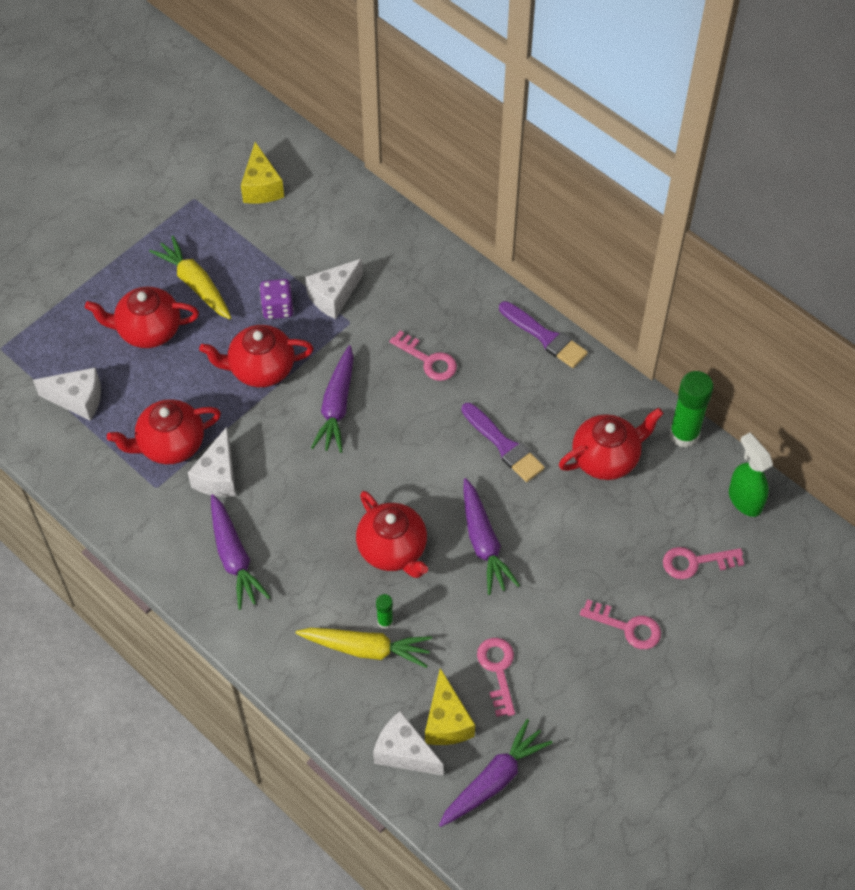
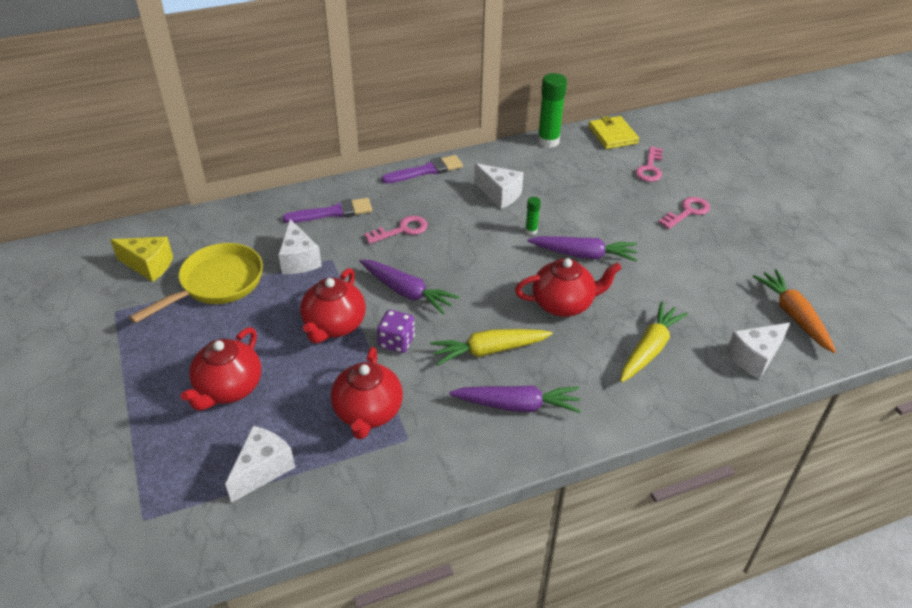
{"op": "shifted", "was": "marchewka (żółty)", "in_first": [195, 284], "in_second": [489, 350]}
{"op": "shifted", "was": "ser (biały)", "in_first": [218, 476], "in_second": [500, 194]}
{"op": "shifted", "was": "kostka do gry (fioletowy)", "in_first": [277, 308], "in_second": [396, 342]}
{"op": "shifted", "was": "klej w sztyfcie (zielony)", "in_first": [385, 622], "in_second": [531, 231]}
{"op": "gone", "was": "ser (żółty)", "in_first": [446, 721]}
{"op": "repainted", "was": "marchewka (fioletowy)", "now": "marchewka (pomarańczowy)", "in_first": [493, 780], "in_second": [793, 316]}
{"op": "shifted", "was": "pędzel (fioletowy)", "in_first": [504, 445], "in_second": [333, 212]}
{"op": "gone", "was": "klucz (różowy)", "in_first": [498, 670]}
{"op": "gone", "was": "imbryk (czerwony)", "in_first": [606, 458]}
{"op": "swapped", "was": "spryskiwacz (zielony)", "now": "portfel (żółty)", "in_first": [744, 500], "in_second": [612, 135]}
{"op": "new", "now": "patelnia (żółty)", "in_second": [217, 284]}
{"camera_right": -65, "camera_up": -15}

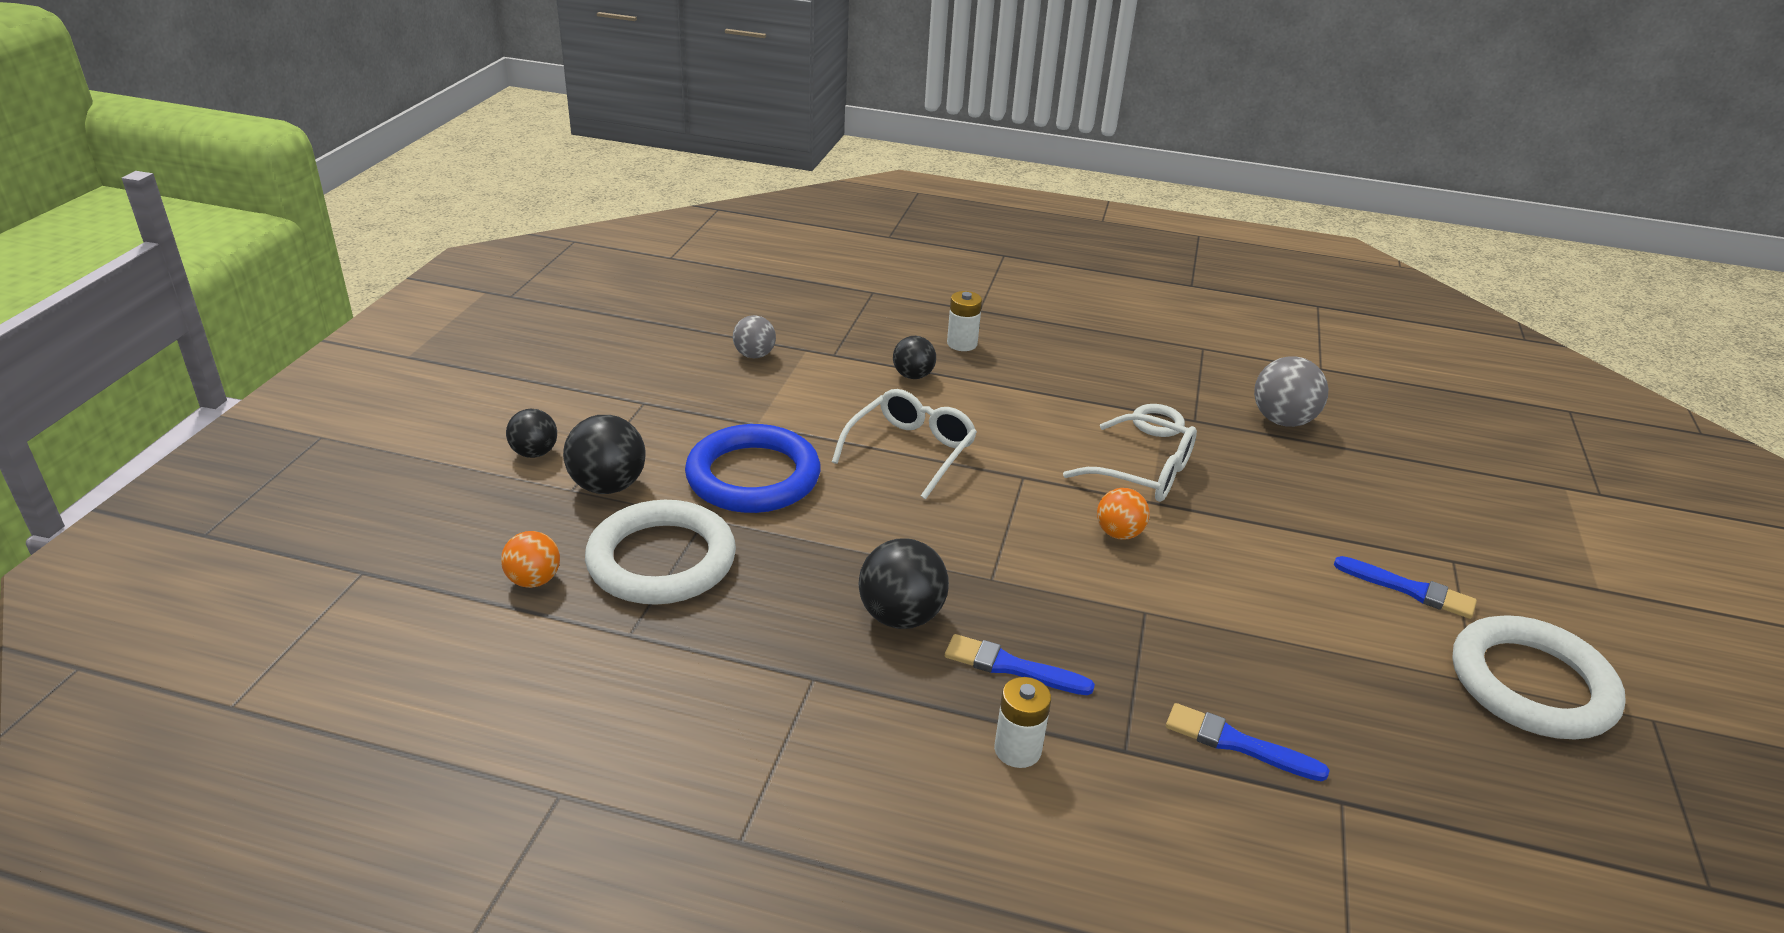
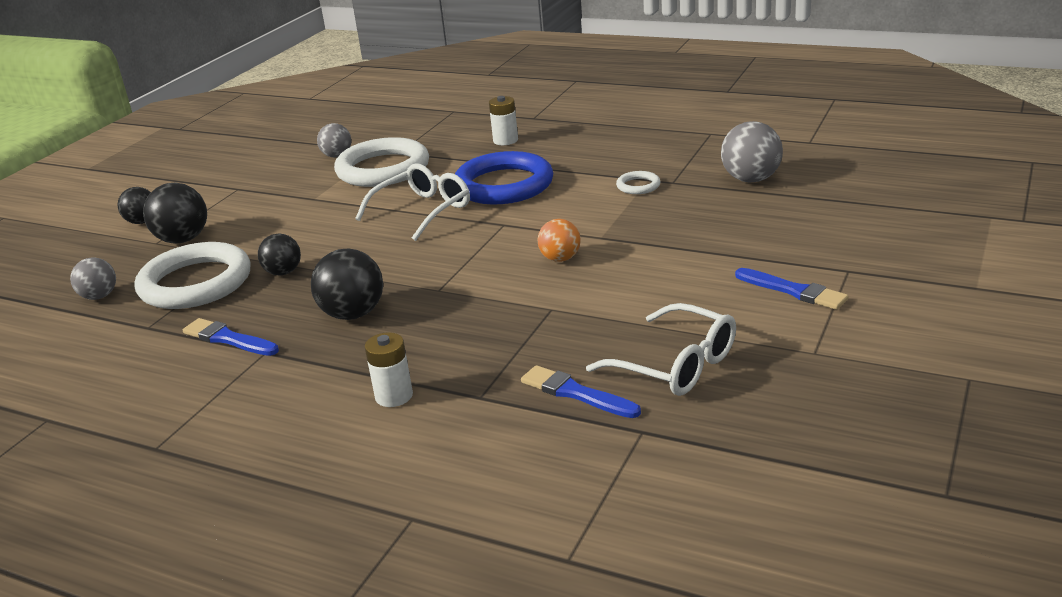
{"op": "repainted", "was": "piłka (pomarańczowy)", "now": "piłka (szary)", "in_first": [534, 580], "in_second": [99, 296]}
{"op": "shifted", "was": "pierścień (niebieski)", "in_first": [753, 476], "in_second": [504, 185]}
{"op": "shifted", "was": "piłka (czarny)", "in_first": [913, 376], "in_second": [283, 272]}
{"op": "shifted", "was": "pędzel (niebieski)", "in_first": [1011, 667], "in_second": [228, 339]}
{"op": "shifted", "was": "okulary (biały)", "in_first": [1143, 472], "in_second": [676, 365]}
{"op": "shifted", "was": "pierścień (biały)", "in_first": [1531, 684], "in_second": [383, 169]}
{"camera_right": 15, "camera_up": -5}

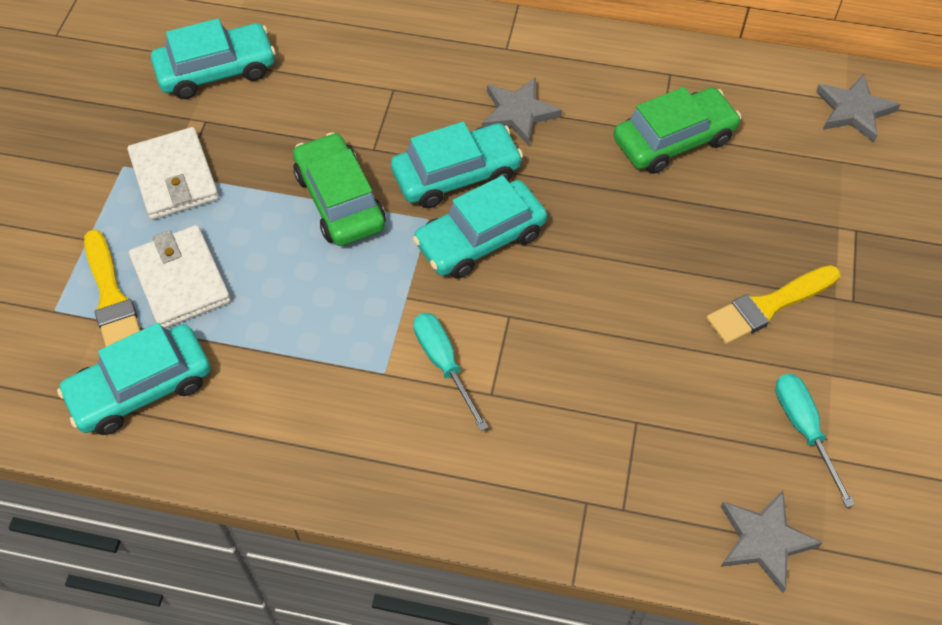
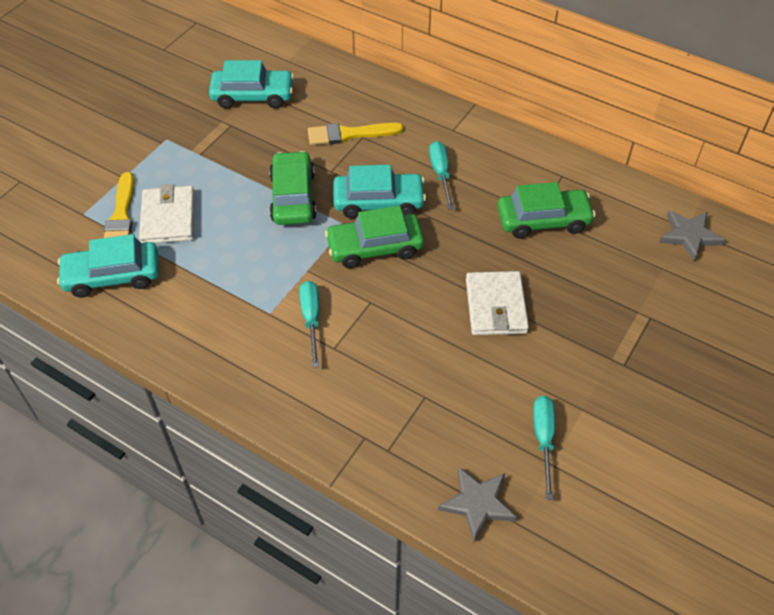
{"op": "shifted", "was": "portfel (biały)", "in_first": [174, 177], "in_second": [496, 306]}
{"op": "repainted", "was": "samochód (turkusowy)", "now": "samochód (zielony)", "in_first": [480, 239], "in_second": [375, 247]}
{"op": "swapped", "was": "gwiazda (szary)", "now": "śrubokręt (turkusowy)", "in_first": [518, 113], "in_second": [441, 174]}
{"op": "shifted", "was": "pędzel (żółty)", "in_first": [768, 306], "in_second": [349, 134]}
{"camera_right": 20, "camera_up": -5}

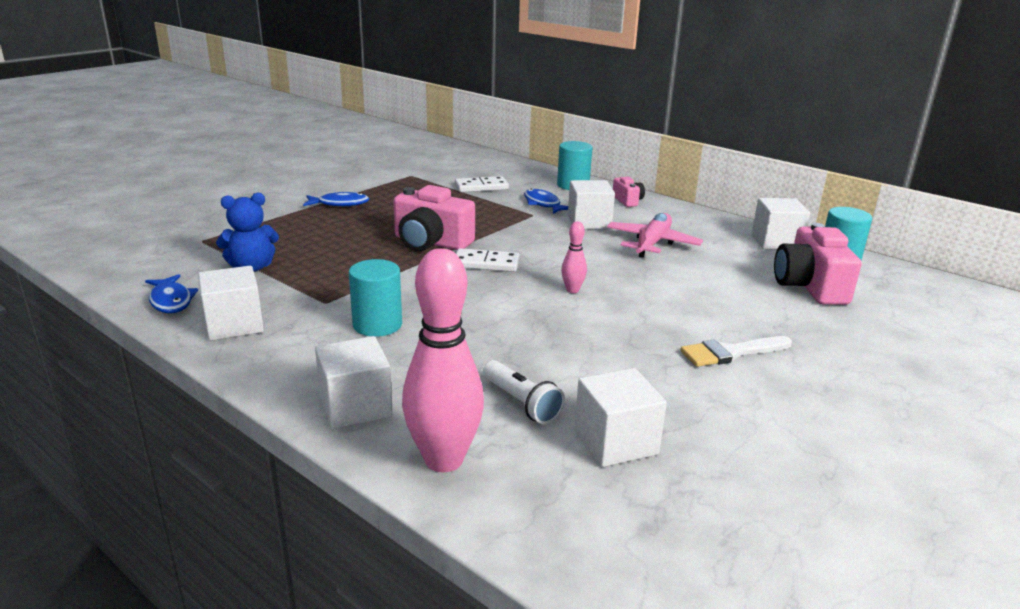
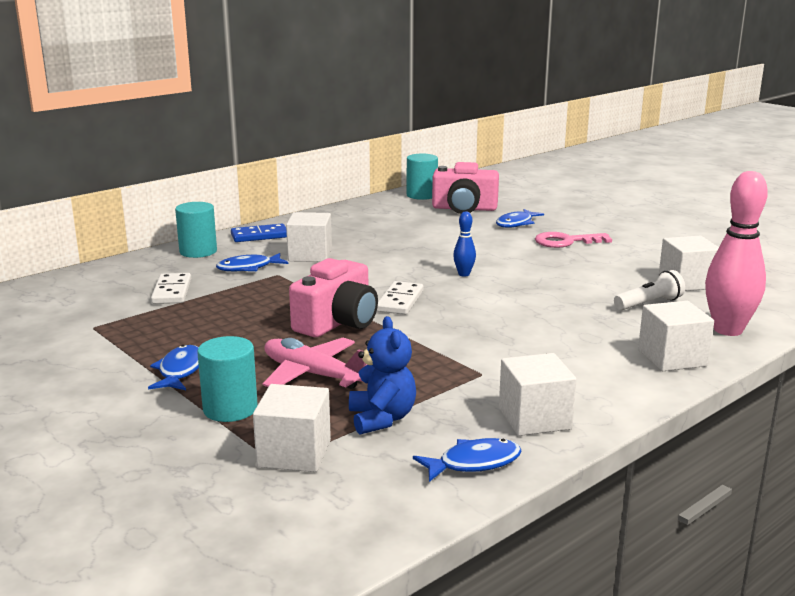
{"op": "shifted", "was": "walec (turkusowy)", "in_first": [377, 325], "in_second": [230, 409]}
{"op": "repainted", "was": "kręgiel (różowy)", "now": "kręgiel (niebieski)", "in_first": [572, 290], "in_second": [464, 274]}
{"op": "shifted", "was": "samolot (różowy)", "in_first": [652, 243], "in_second": [313, 374]}
{"op": "swapped", "was": "aparat fotograficzny (różowy)", "now": "kostka domina (niebieski)", "in_first": [627, 201], "in_second": [259, 236]}
{"op": "swapped", "was": "pędzel (biały)", "now": "klucz (różowy)", "in_first": [731, 352], "in_second": [566, 241]}
{"op": "shifted", "was": "sześcian (biały)", "in_first": [776, 242], "in_second": [294, 453]}
{"op": "new", "now": "ryba (niebieski)", "in_second": [516, 223]}
{"camera_right": -80, "camera_up": -5}

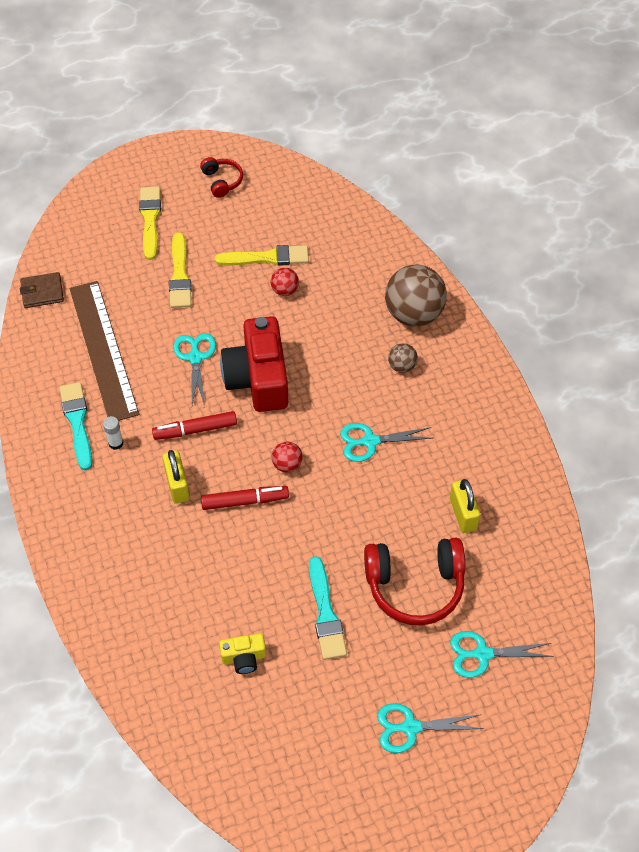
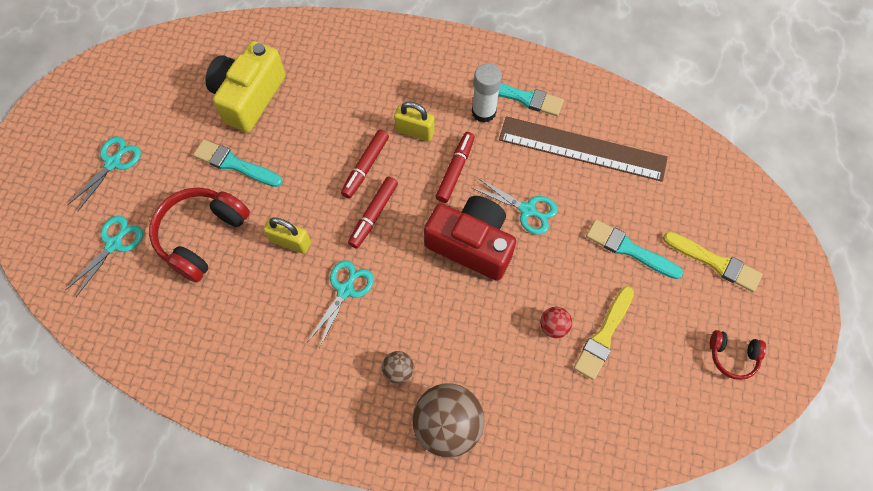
{"op": "gone", "was": "portfel (brązowy)", "in_first": [42, 292]}
{"op": "scaled", "was": "klej w sztyfcie (biały)", "in_first": [116, 443], "in_second": [483, 112], "ratio": 1.83}
{"op": "repainted", "was": "pędzel (żółty)", "now": "pędzel (turkusowy)", "in_first": [180, 275], "in_second": [629, 249]}
{"op": "scaled", "was": "aparat fotograficzny (żółty)", "in_first": [244, 658], "in_second": [249, 97], "ratio": 2.16}
{"op": "swapped", "was": "piłka (czerwony)", "now": "flamaster (czerwony)", "in_first": [287, 464], "in_second": [373, 215]}
{"op": "shifted", "was": "kłódka (żółty)", "in_first": [463, 514], "in_second": [290, 242]}
{"camera_right": 125, "camera_up": 10}

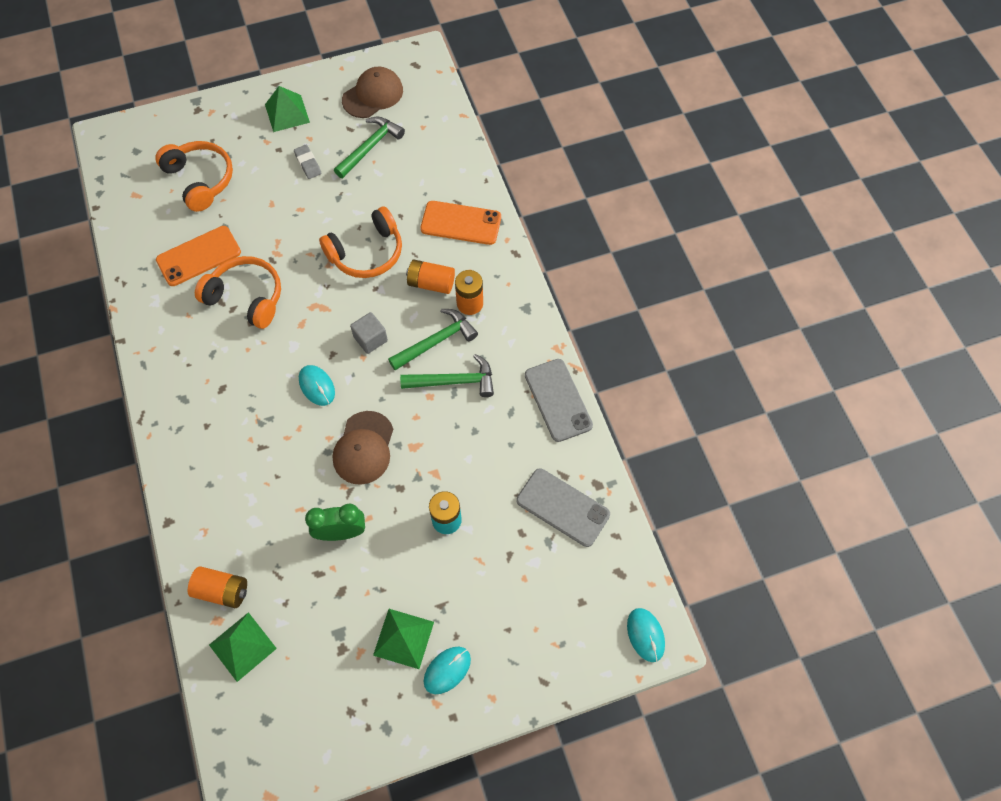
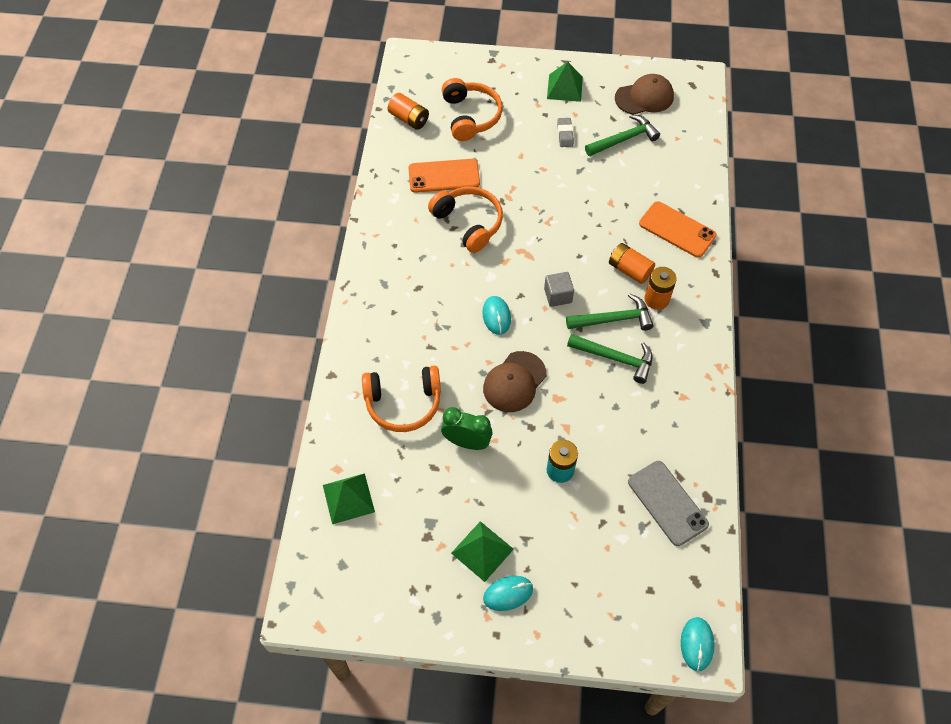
{"op": "shifted", "was": "bateria (pomarańczowy)", "in_first": [222, 590], "in_second": [409, 119]}
{"op": "shifted", "was": "słuchawki (pomarańczowy)", "in_first": [367, 253], "in_second": [403, 403]}
{"op": "gone", "was": "telefon (szary)", "in_first": [558, 400]}
{"camera_right": 25, "camera_up": -5}

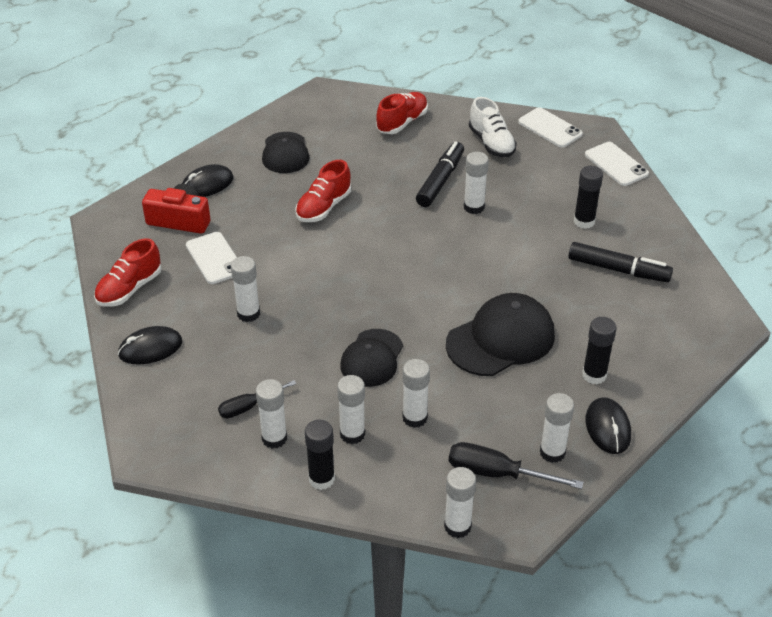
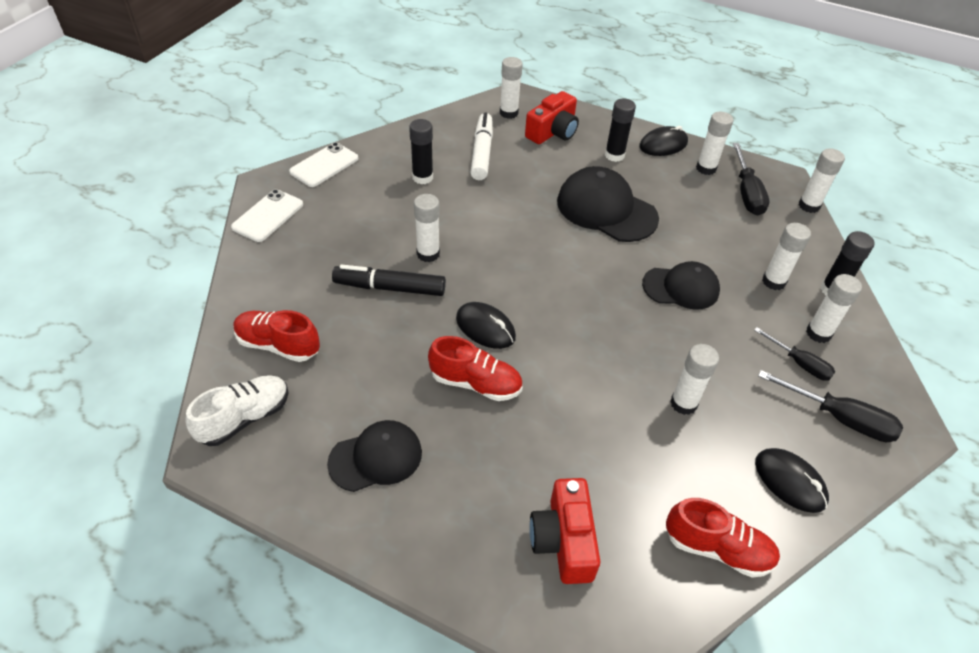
{"op": "shifted", "was": "myszka (czarny)", "in_first": [207, 184], "in_second": [485, 328]}
{"op": "gone", "was": "telefon (biały)", "in_first": [214, 258]}
{"op": "shifted", "was": "klej w sztyfcie (biały)", "in_first": [415, 418], "in_second": [508, 113]}
{"op": "shifted", "was": "but (biały)", "in_first": [491, 143], "in_second": [244, 418]}
{"op": "repainted", "was": "flamaster (czarny)", "now": "flamaster (biały)", "in_first": [618, 269], "in_second": [482, 152]}
{"op": "new", "now": "aparat fotograficzny (czerwony)", "in_second": [552, 132]}
{"op": "new", "now": "śrubokręt (czarny)", "in_second": [839, 418]}
{"camera_right": -110, "camera_up": 5}

